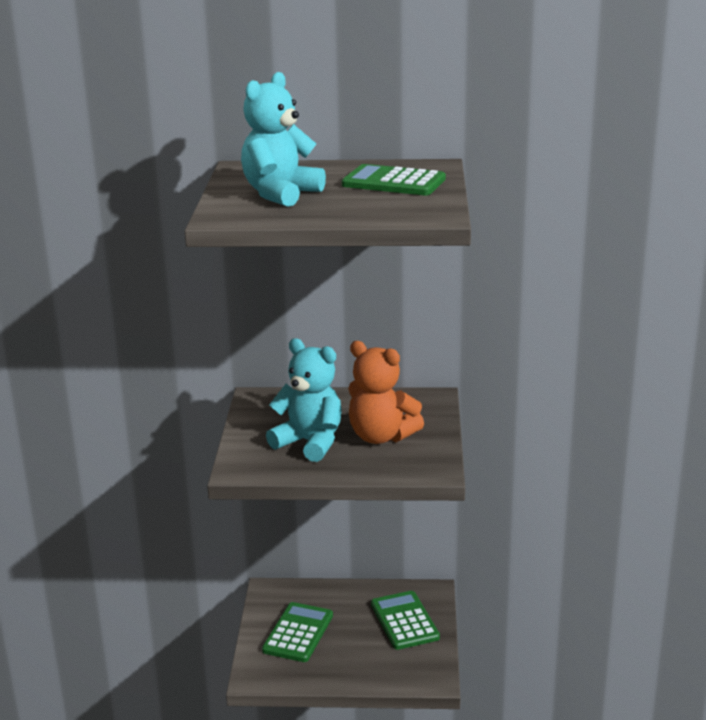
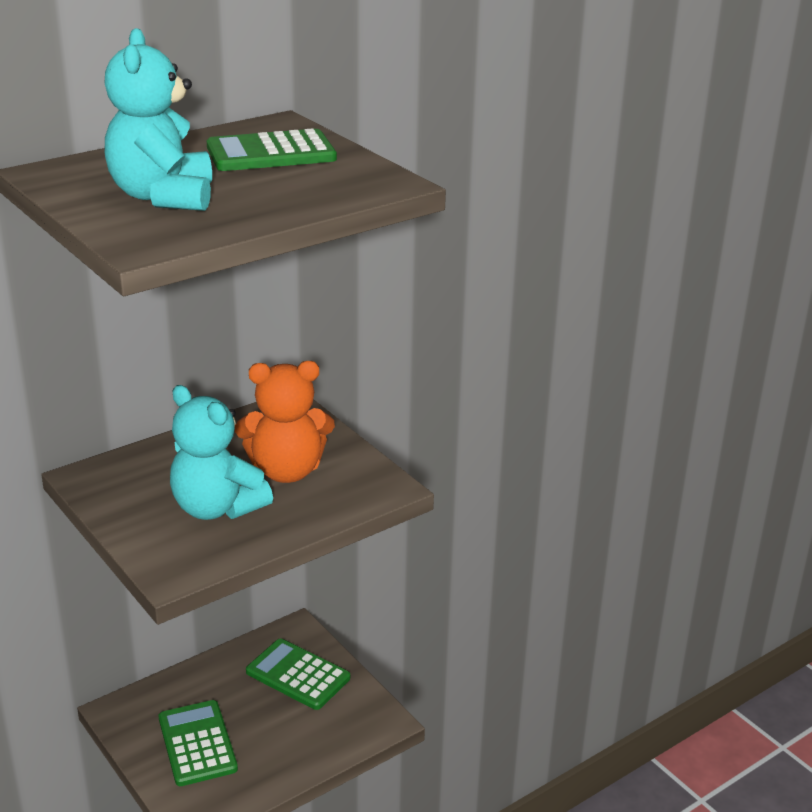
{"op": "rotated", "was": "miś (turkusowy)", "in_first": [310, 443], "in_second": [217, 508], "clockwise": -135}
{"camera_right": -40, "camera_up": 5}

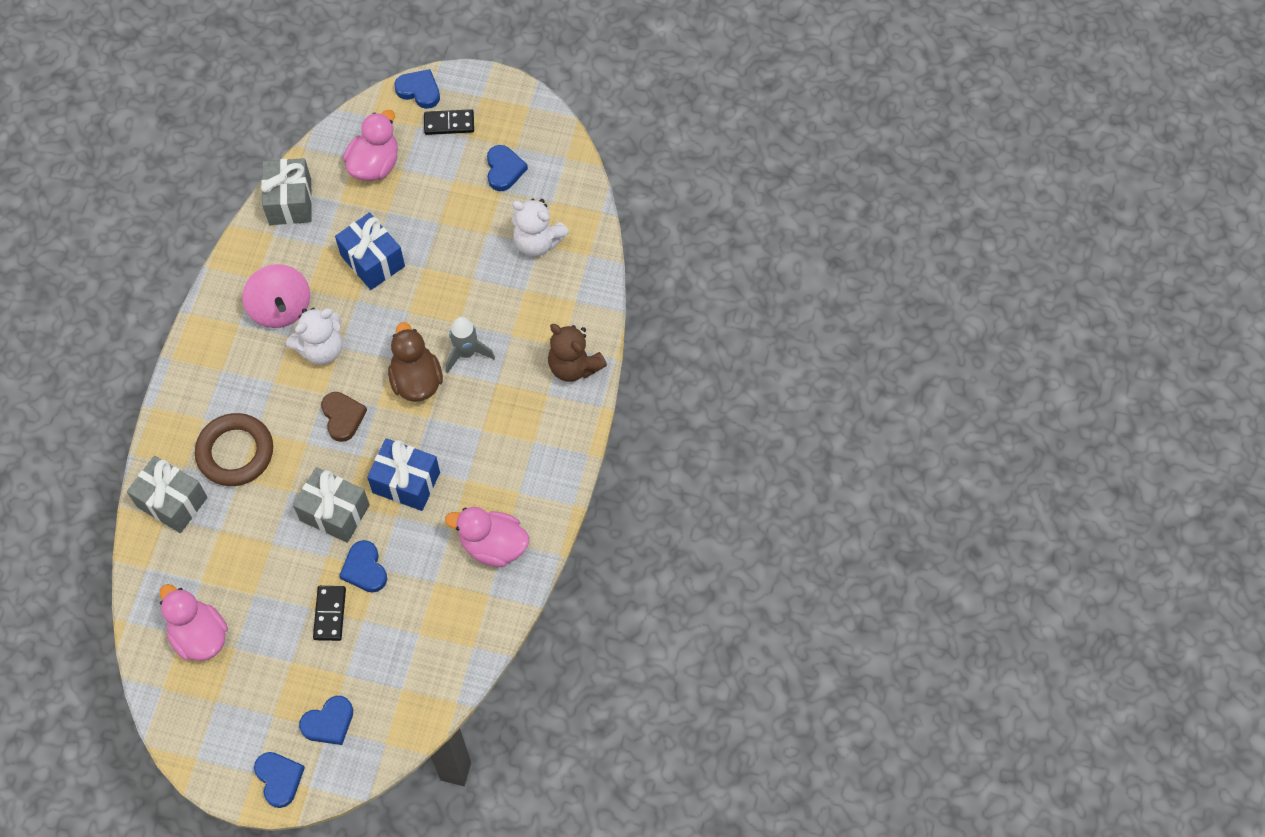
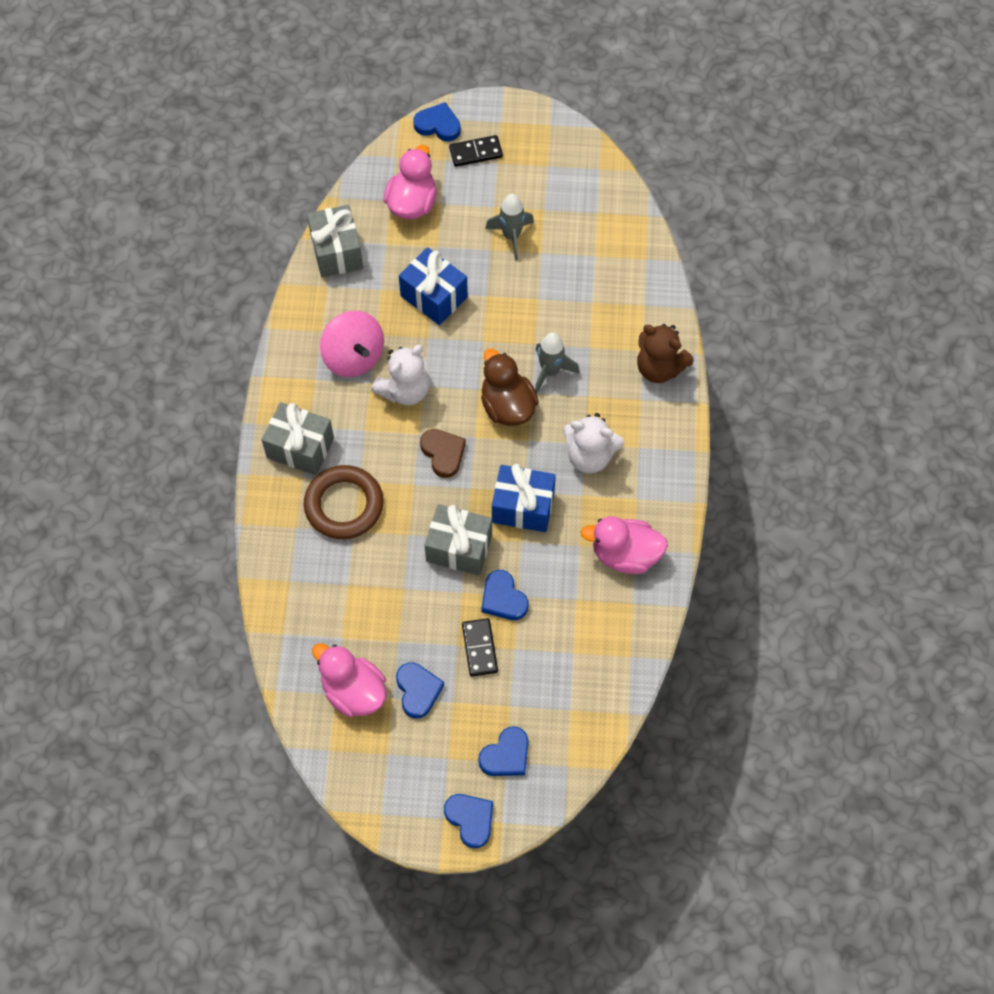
{"op": "shifted", "was": "prezent (szary)", "in_first": [172, 502], "in_second": [300, 448]}
{"op": "shifted", "was": "serce (niebieski)", "in_first": [504, 170], "in_second": [418, 690]}
{"op": "shifted", "was": "miś (biały)", "in_first": [537, 242], "in_second": [590, 456]}
{"op": "new", "now": "rakieta (szary)", "in_second": [511, 236]}
{"camera_right": -10, "camera_up": 0}

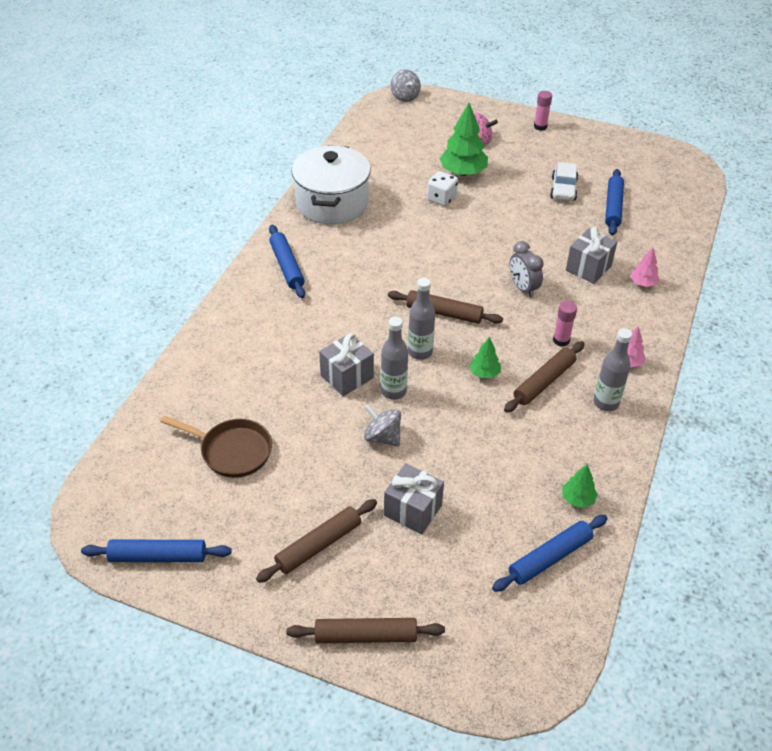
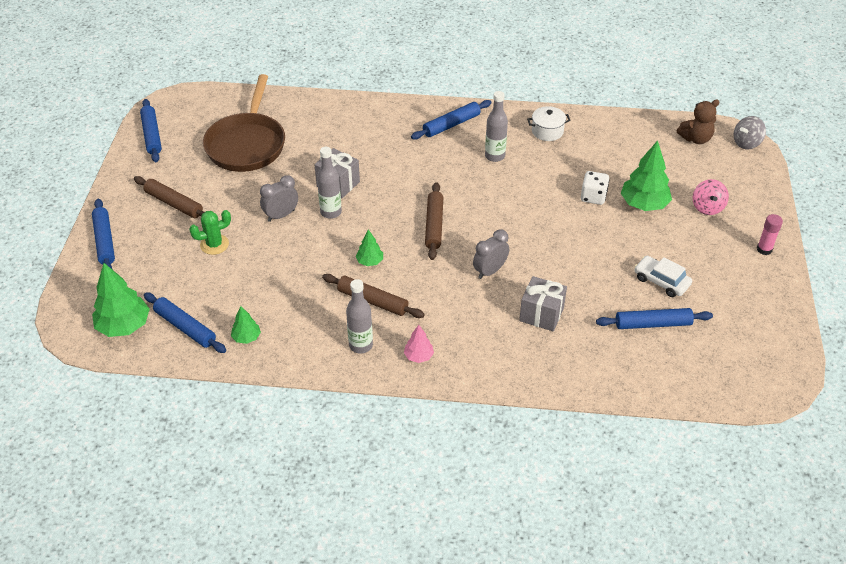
{"op": "scaled", "was": "patelnia (brązowy)", "in_first": [232, 451], "in_second": [247, 144], "ratio": 1.57}
{"op": "repainted", "was": "wałek do ciasta (brązowy)", "now": "wałek do ciasta (niebieski)", "in_first": [365, 636], "in_second": [104, 241]}
{"op": "scaled", "was": "garnek (biały)", "in_first": [332, 203], "in_second": [547, 131], "ratio": 0.47}
{"op": "swapped", "was": "bączek (szary)", "now": "budzik (szary)", "in_first": [382, 437], "in_second": [281, 215]}
{"op": "swapped", "was": "prezent (szary)", "now": "kaktus (zielony)", "in_first": [413, 510], "in_second": [214, 244]}
{"op": "shifted", "was": "butelka (szary)", "in_first": [420, 352], "in_second": [495, 156]}
{"op": "rotated", "was": "samochód (biały)", "in_first": [563, 189], "in_second": [661, 281], "clockwise": 45}
{"op": "gone", "was": "klej w sztyfcie (różowy)", "in_first": [561, 340]}
{"op": "gone", "was": "drzewko (różowy)", "in_first": [643, 283]}
{"op": "new", "now": "drzewko (zielony)", "in_second": [124, 326]}
{"op": "new", "now": "miś (brązowy)", "in_second": [696, 139]}
{"camera_right": 75, "camera_up": 0}

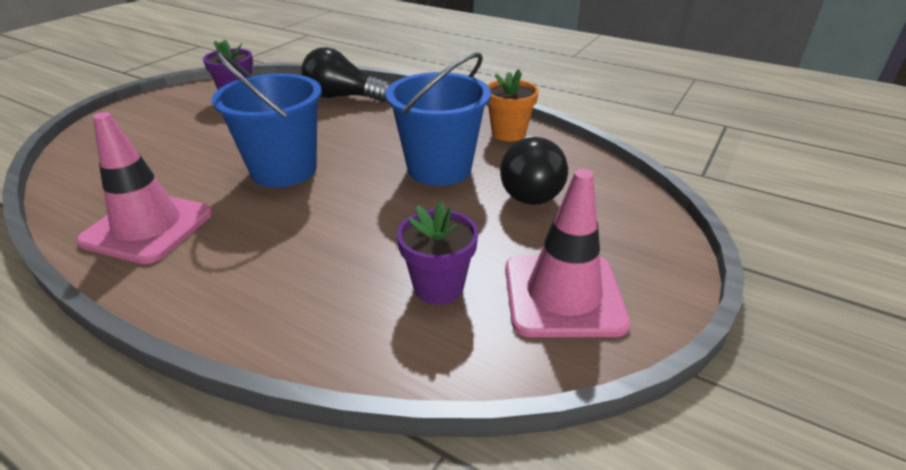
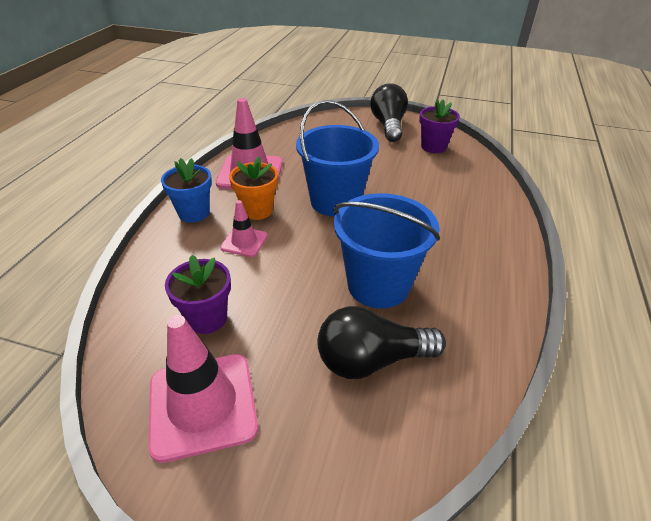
{"op": "shifted", "was": "żarówka (czarny)", "in_first": [343, 97], "in_second": [388, 125]}
{"op": "shifted", "was": "doniczka (pomarańczowy)", "in_first": [508, 133], "in_second": [257, 210]}
{"op": "new", "now": "doniczka (niebieski)", "in_second": [194, 213]}
{"op": "new", "now": "pachołek (różowy)", "in_second": [244, 242]}
{"camera_right": 75, "camera_up": 5}

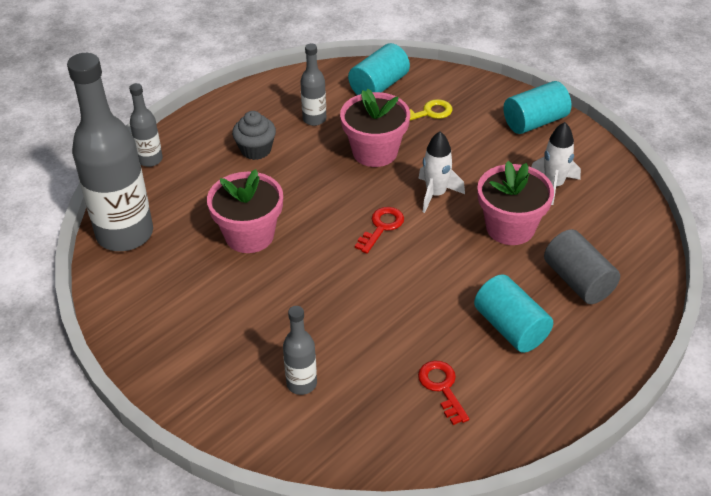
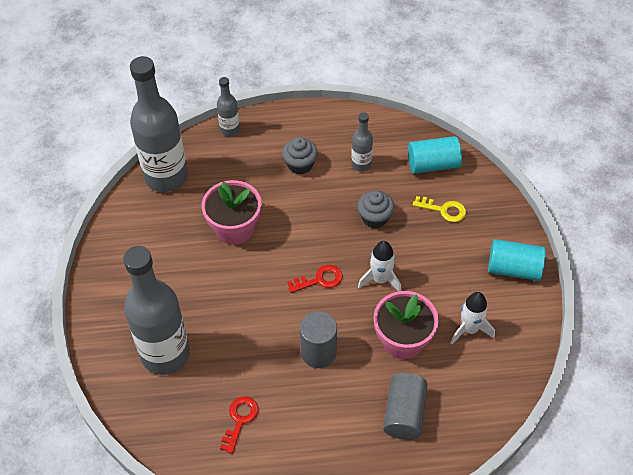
{"op": "scaled", "was": "butelka (szary)", "in_first": [301, 383], "in_second": [165, 354], "ratio": 2.15}
{"op": "swapped", "was": "doniczka (różowy)", "now": "muffinka (szary)", "in_first": [375, 152], "in_second": [374, 218]}
{"op": "gone", "was": "walec (turkusowy)", "in_first": [510, 327]}
{"op": "new", "now": "walec (szary)", "in_second": [318, 352]}
{"camera_right": 40, "camera_up": 10}

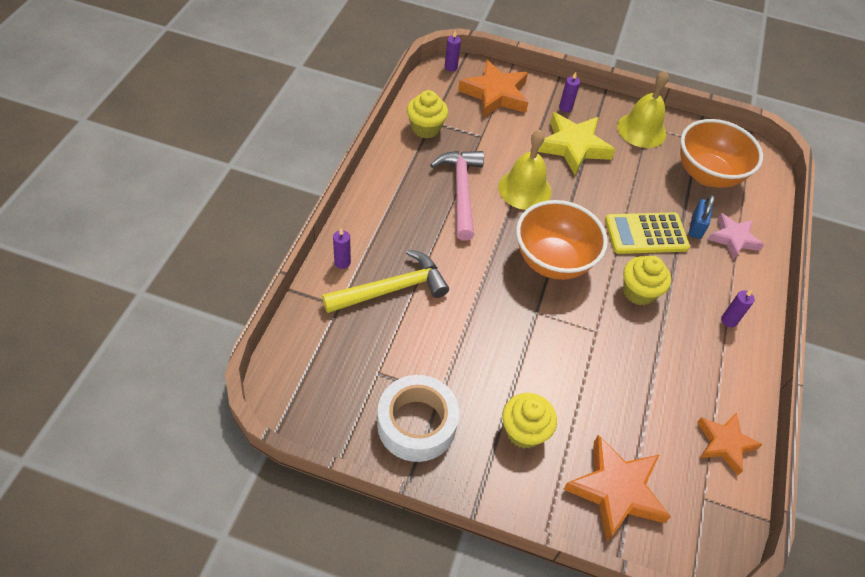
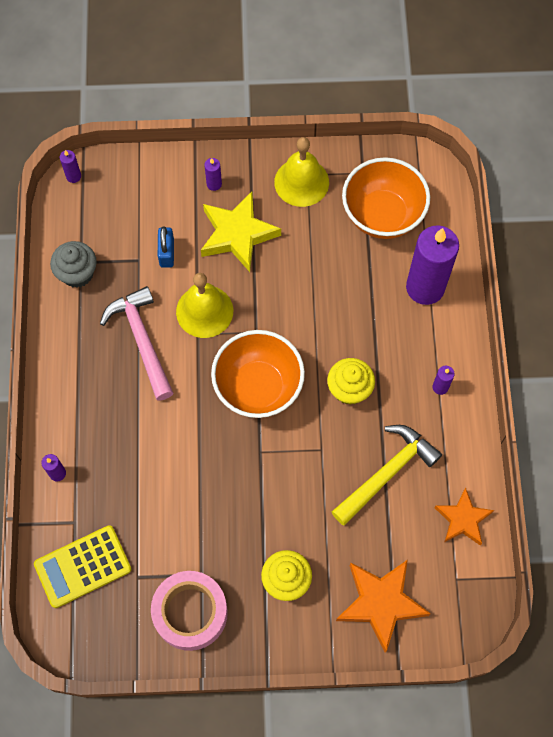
{"op": "shifted", "was": "młotek (żółty)", "in_first": [392, 289], "in_second": [387, 473]}
{"op": "repainted", "was": "taśma klejąca (biały)", "now": "taśma klejąca (różowy)", "in_first": [416, 424], "in_second": [190, 612]}
{"op": "repainted", "was": "muffinka (żółty)", "now": "muffinka (szary)", "in_first": [425, 128], "in_second": [77, 273]}
{"op": "gone", "was": "gwiazda (pomarańczowy)", "in_first": [495, 94]}
{"op": "shifted", "was": "kalkulator (żółty)", "in_first": [646, 234], "in_second": [83, 566]}
{"op": "shifted", "was": "kłódka (niebieski)", "in_first": [696, 227], "in_second": [167, 253]}
{"op": "swapped", "was": "gwiazda (różowy)", "now": "świeca (fioletowy)", "in_first": [733, 238], "in_second": [425, 287]}
{"camera_right": -15, "camera_up": 15}

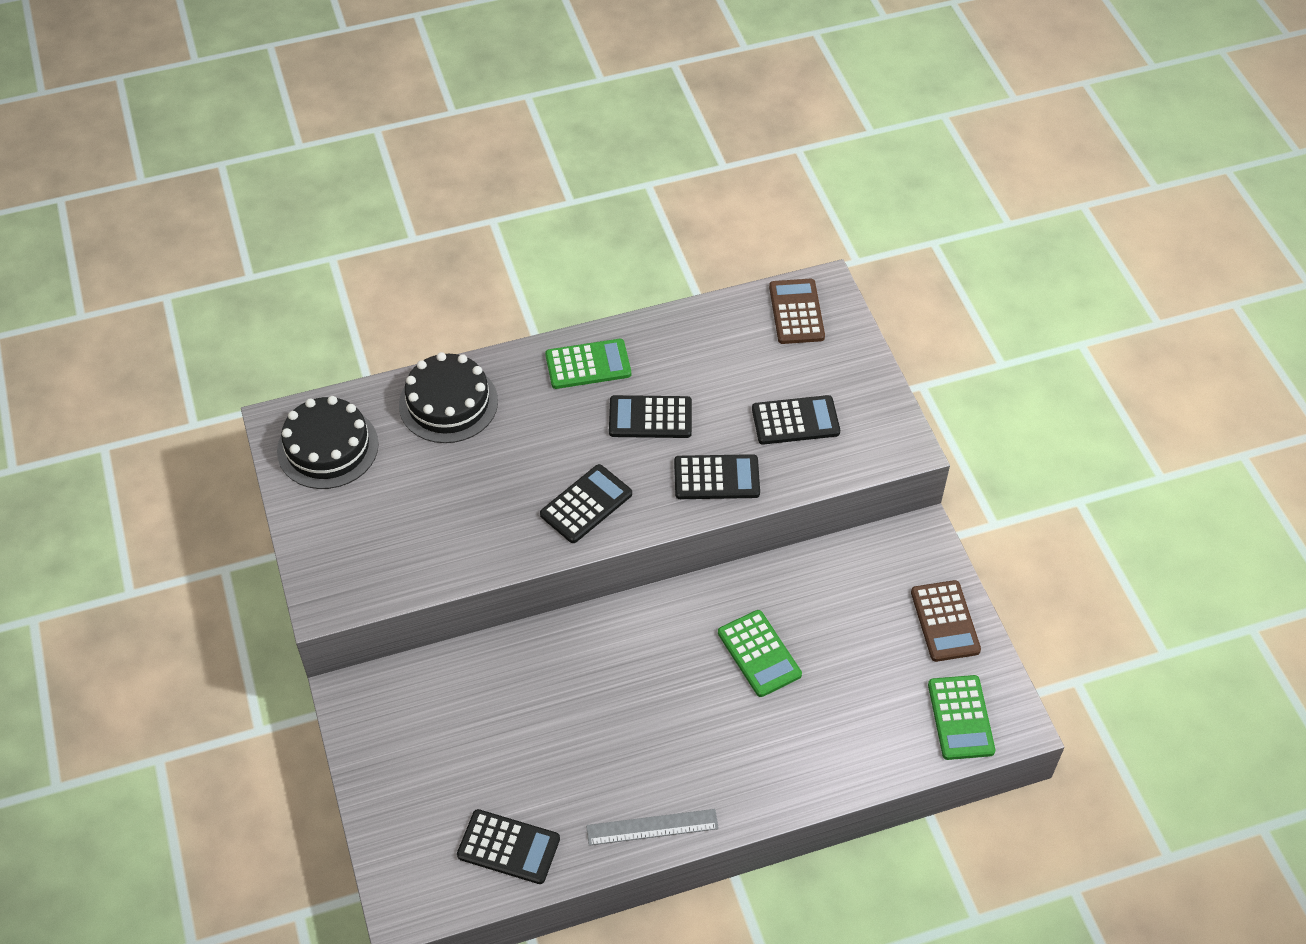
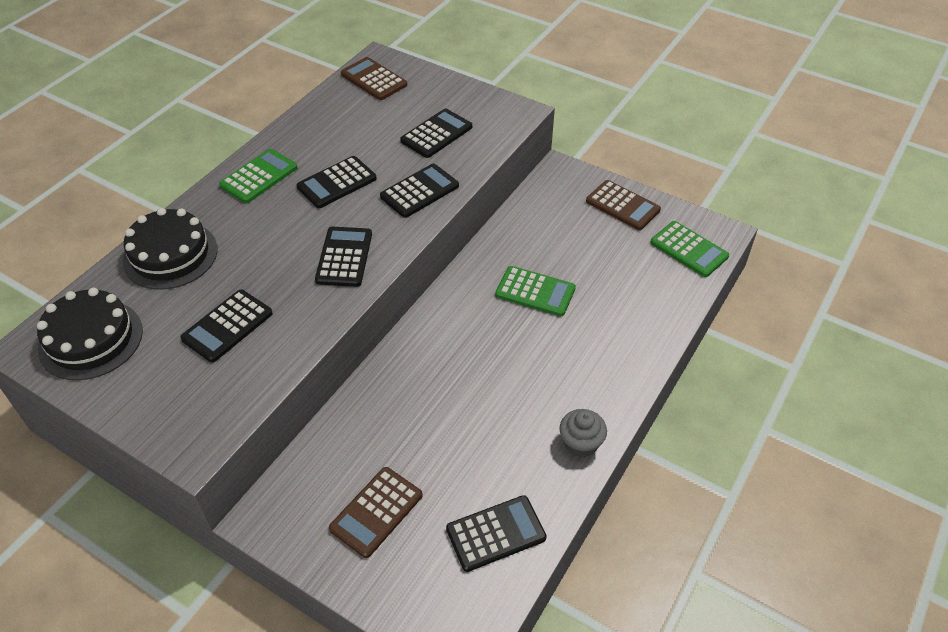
{"op": "swapped", "was": "linijka (szary)", "now": "muffinka (szary)", "in_first": [652, 827], "in_second": [580, 443]}
{"op": "new", "now": "kalkulator (czarny)", "in_second": [227, 326]}
{"op": "new", "now": "kalkulator (brązowy)", "in_second": [376, 512]}
{"camera_right": -40, "camera_up": -5}

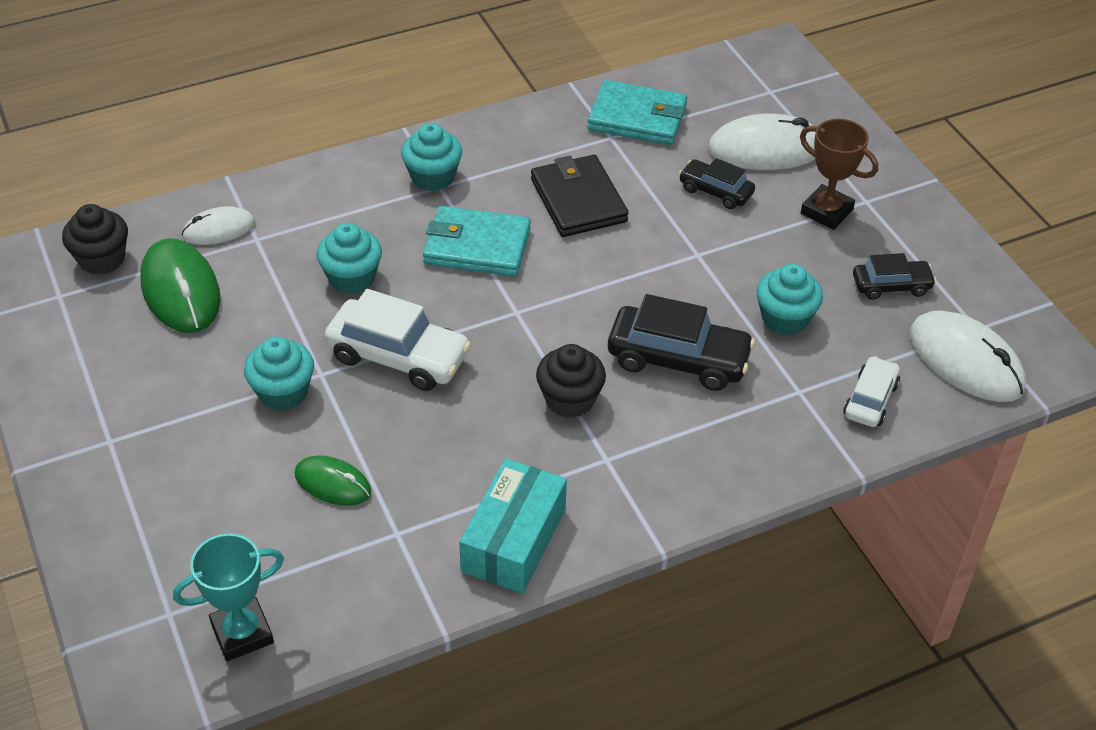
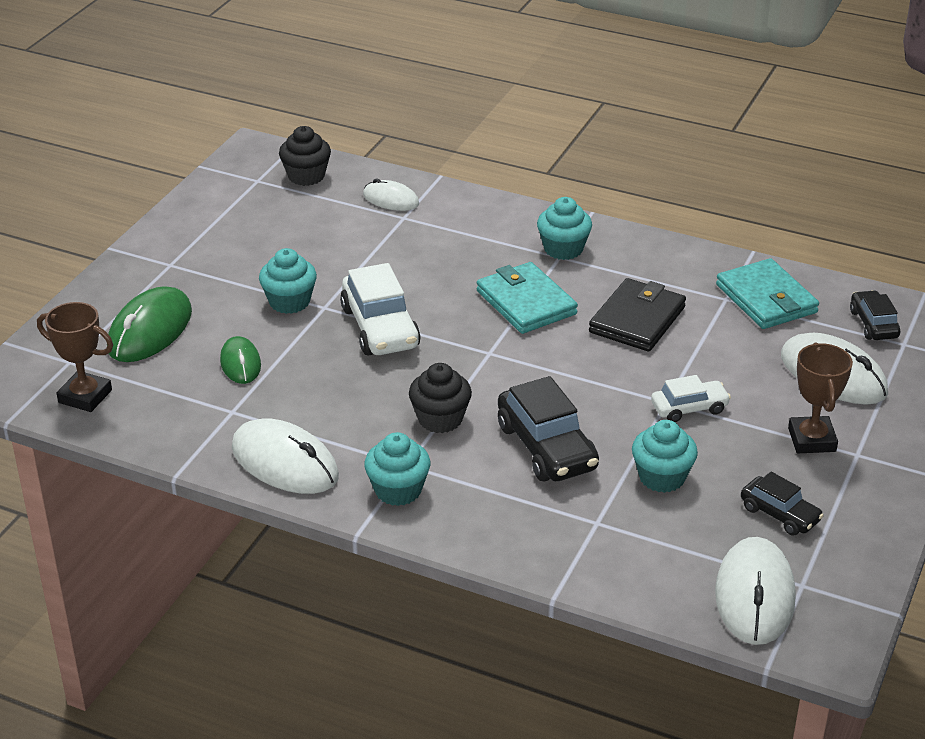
{"op": "shifted", "was": "myszka (zielony)", "in_first": [181, 290], "in_second": [150, 330]}
{"op": "repainted", "was": "puchar (turkusowy)", "now": "puchar (brązowy)", "in_first": [242, 633], "in_second": [85, 396]}
{"op": "shifted", "was": "muffinka (turkusowy)", "in_first": [352, 278], "in_second": [398, 490]}
{"op": "swapped", "was": "pudełko (turkusowy)", "now": "myszka (biały)", "in_first": [513, 540], "in_second": [285, 462]}
{"op": "shifted", "was": "samochód (czarny)", "in_first": [715, 191], "in_second": [873, 324]}
{"op": "shifted", "was": "samochód (biały)", "in_first": [870, 400], "in_second": [689, 408]}
{"camera_right": 50, "camera_up": -10}

